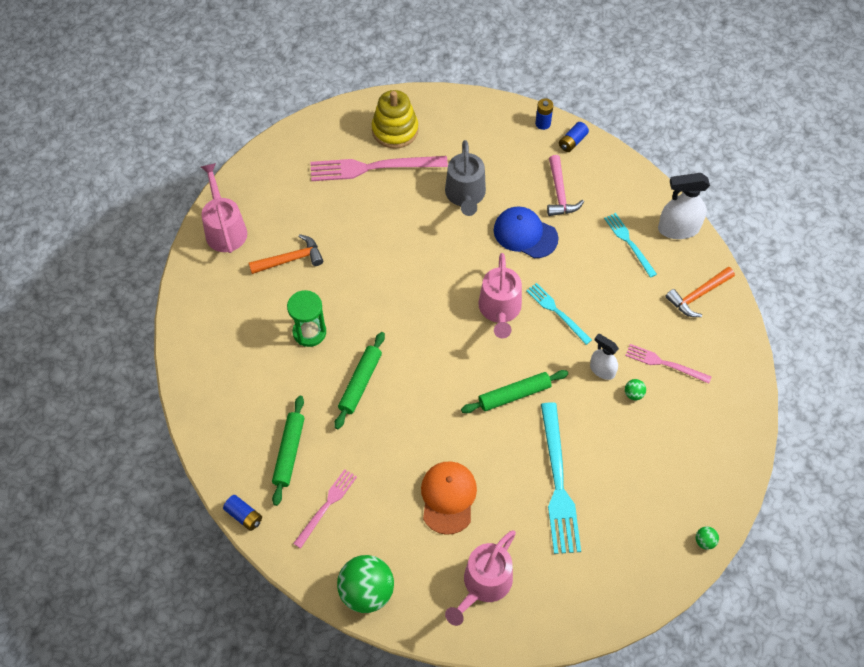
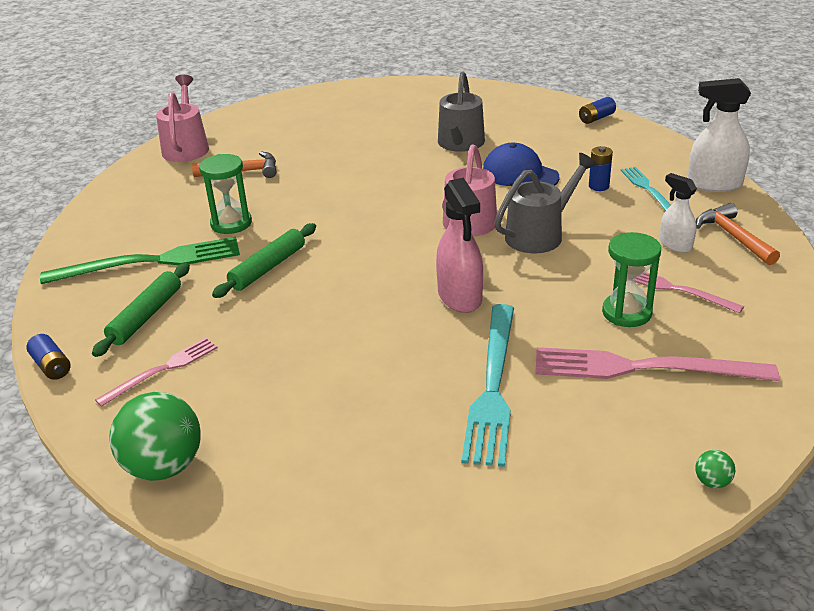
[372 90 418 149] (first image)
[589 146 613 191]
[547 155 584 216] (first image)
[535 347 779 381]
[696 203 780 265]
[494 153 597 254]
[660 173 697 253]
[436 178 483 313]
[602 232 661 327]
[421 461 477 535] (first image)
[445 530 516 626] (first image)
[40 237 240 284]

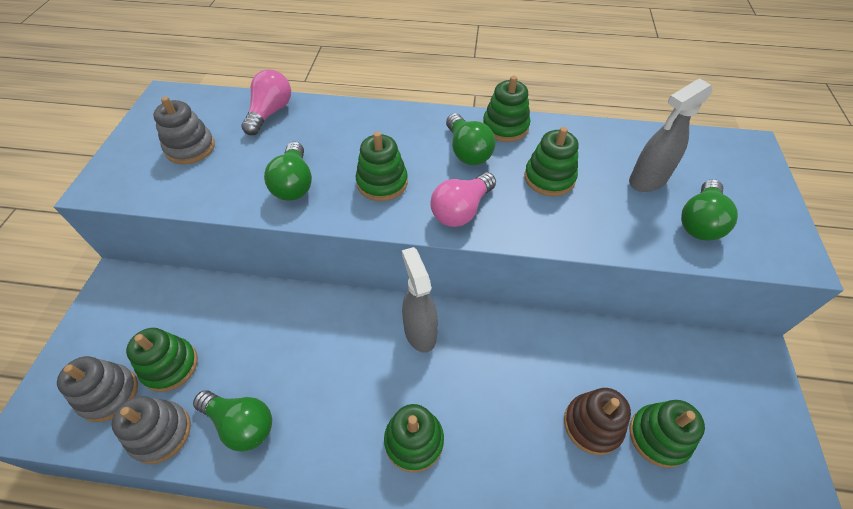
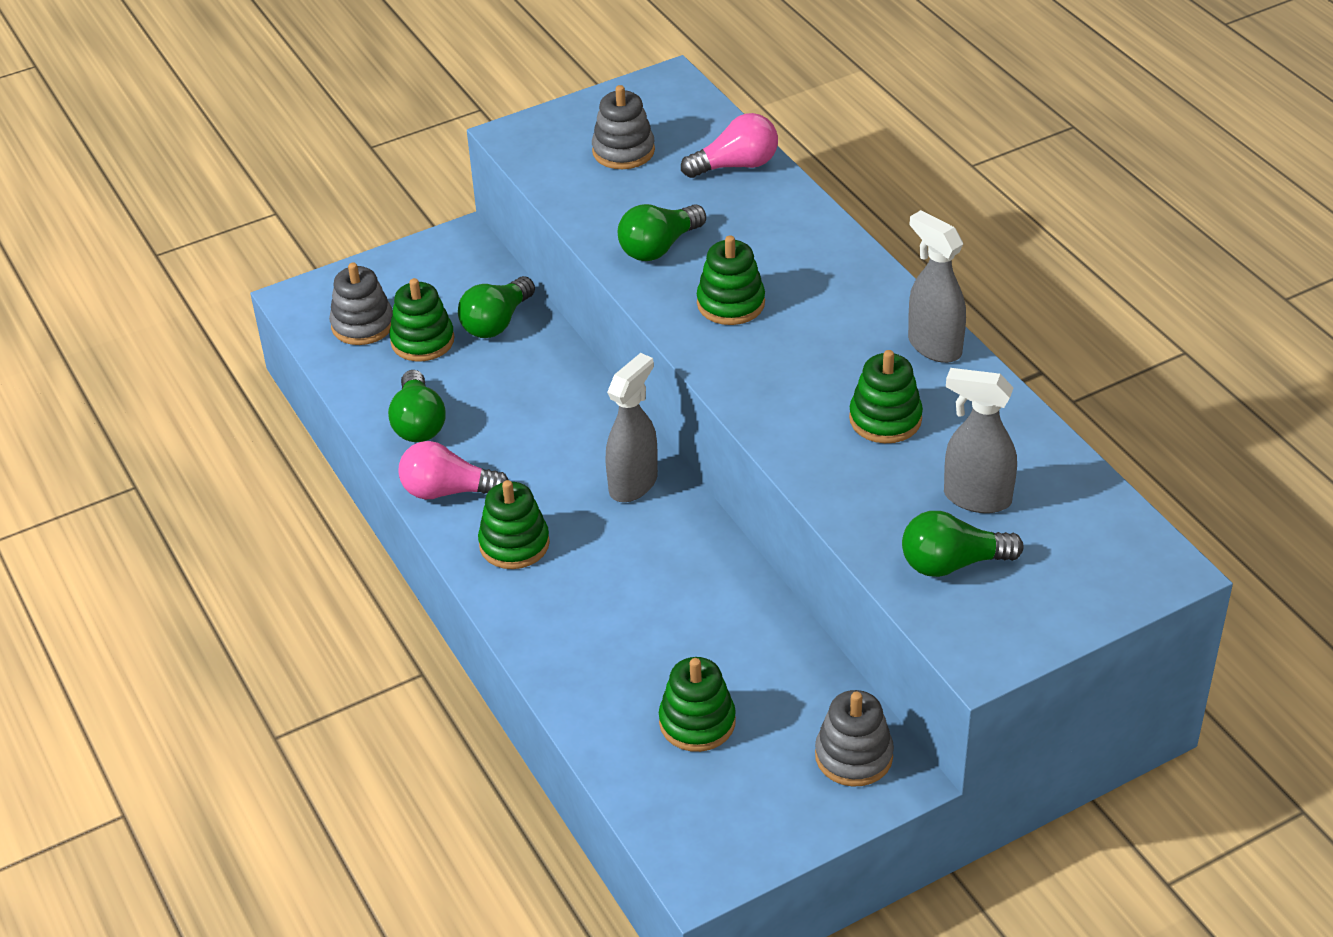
[908 210 966 363]
[458 276 535 338]
[398 441 509 499]
[564 388 631 455] (first image)
[815 690 894 786]

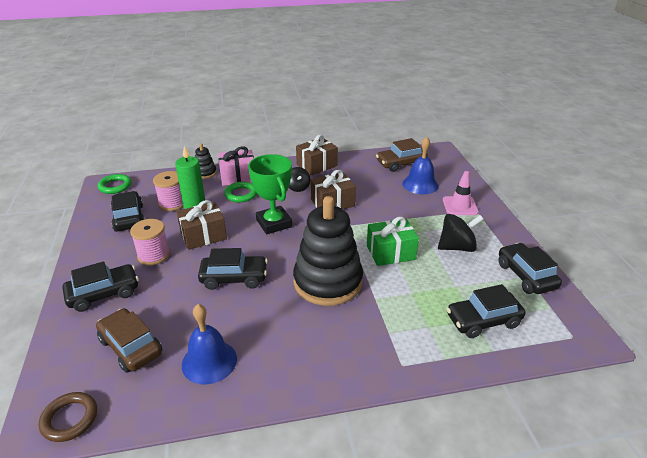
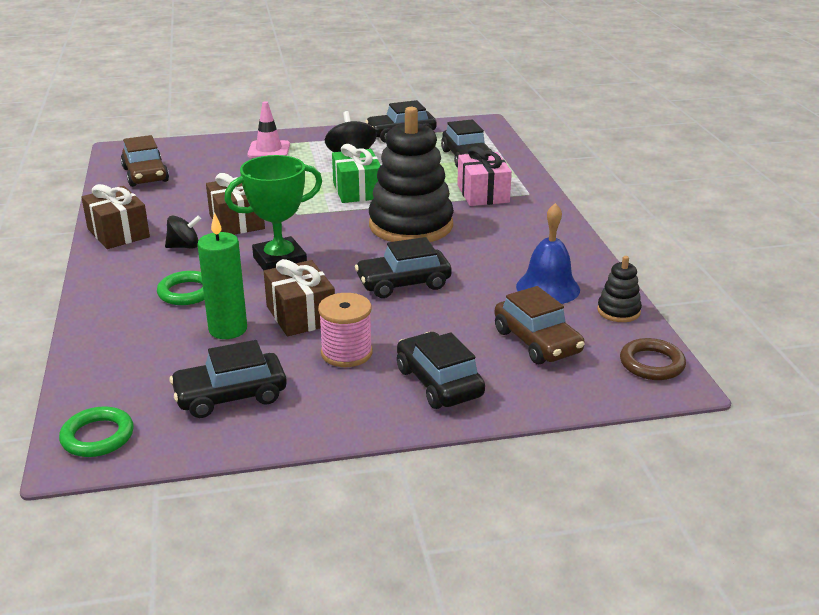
[402 137 439 194] (first image)
[597 256 642 322]
[457 146 512 206]
[153 171 183 211] (first image)
[355 237 452 298]
[495 286 585 364]

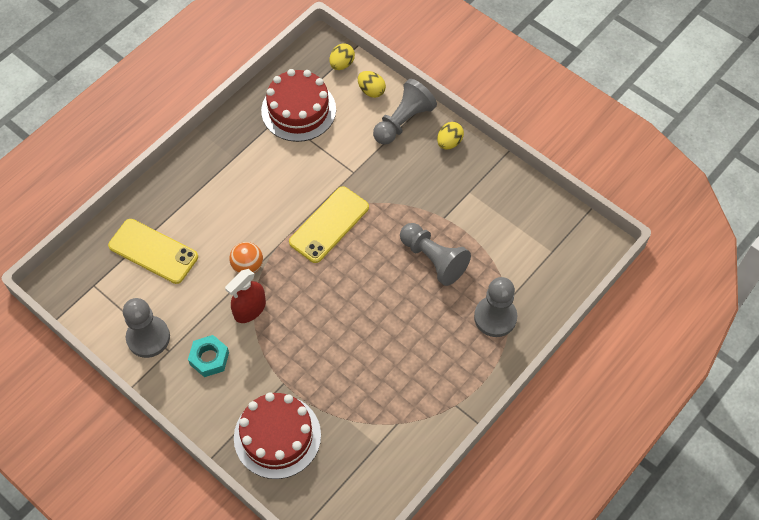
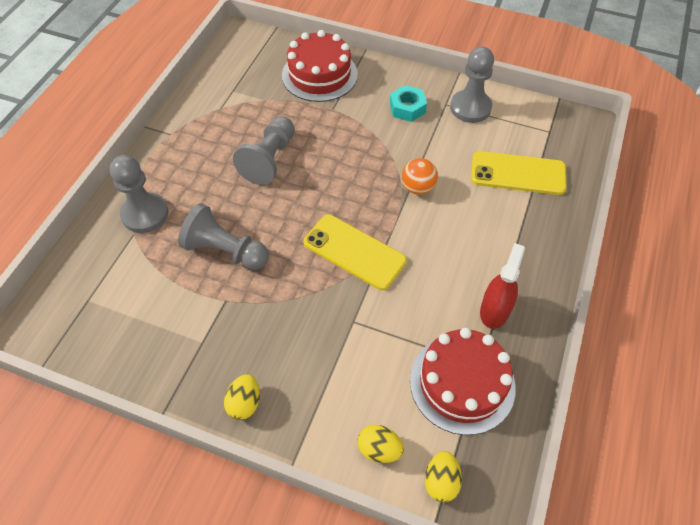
[233 117 295 185]
[303 215 407 290]
[480 243 525 329]

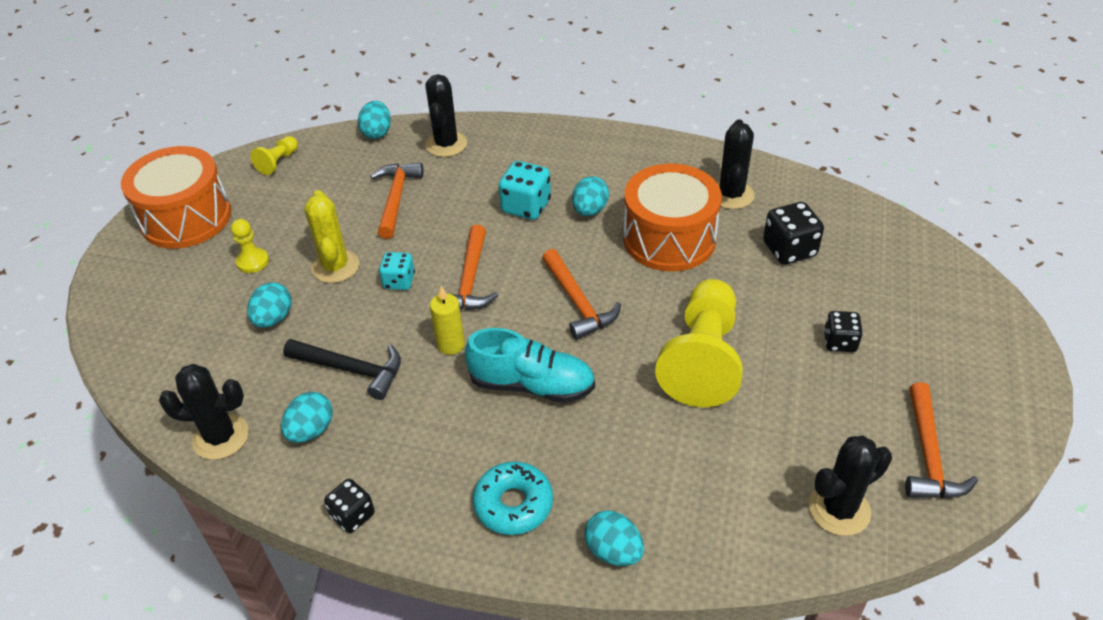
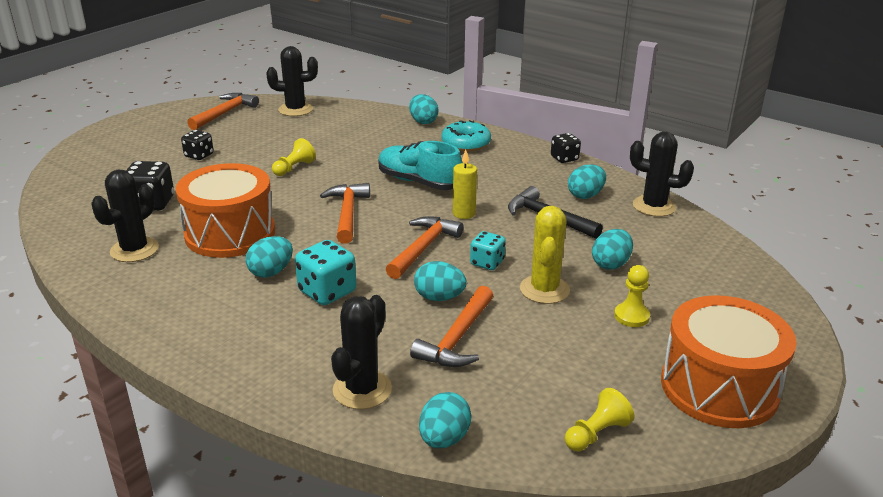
[272 138 316 176]
[414 261 467 301]

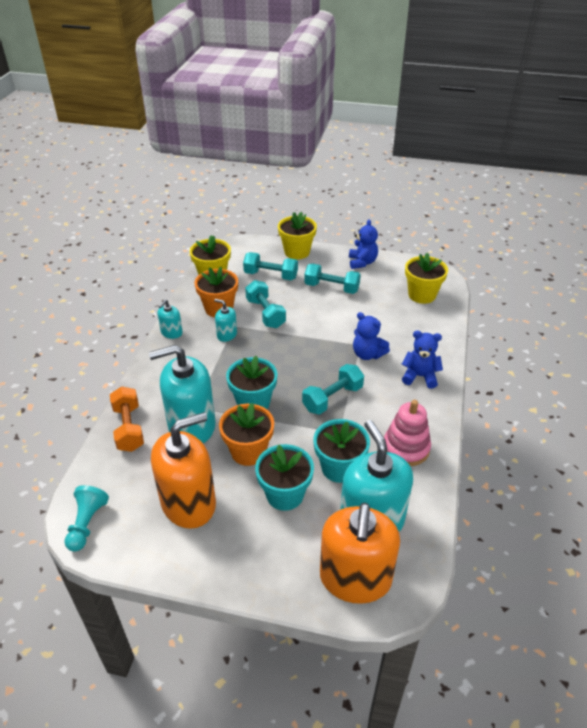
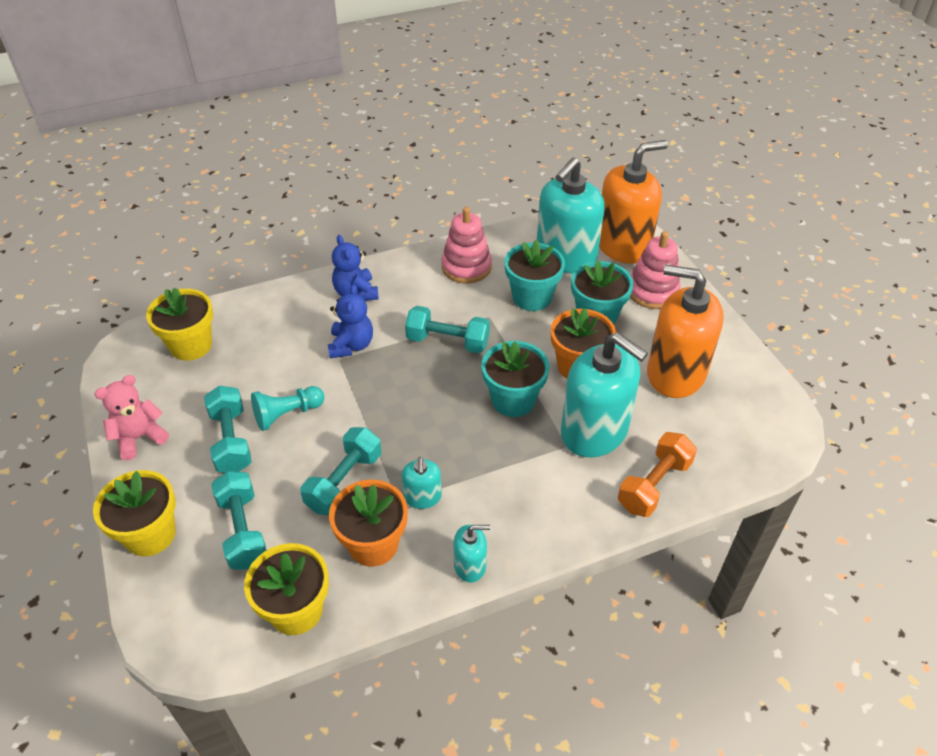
[94 375 169 460]
[251 386 324 431]
[630 231 680 309]

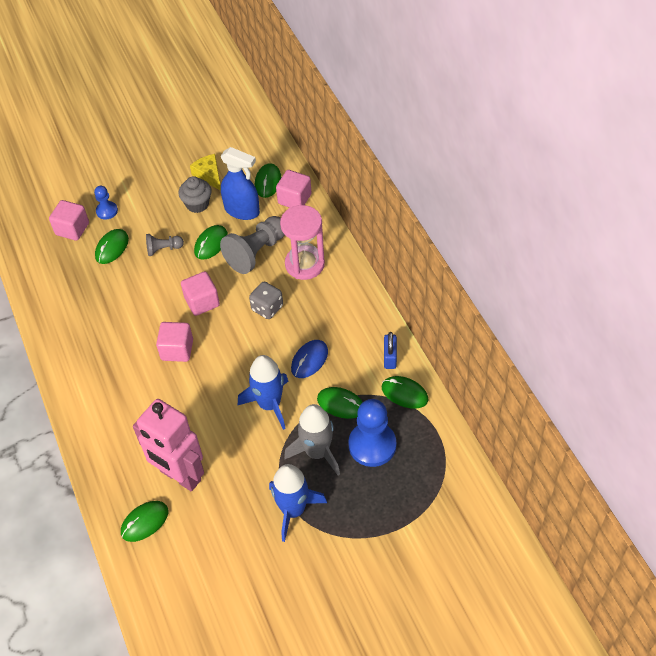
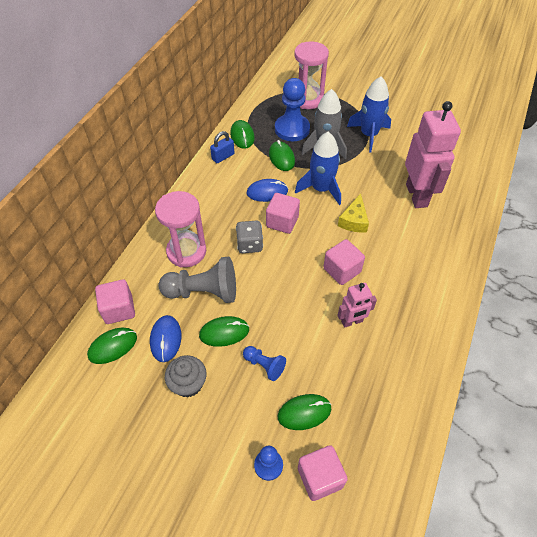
[150 315 181 362]
[338 193 369 232]
[243 346 286 381]
[266 193 300 234]
[121 501 168 542] (first image)
[294 41 329 109]
[338 283 377 328]

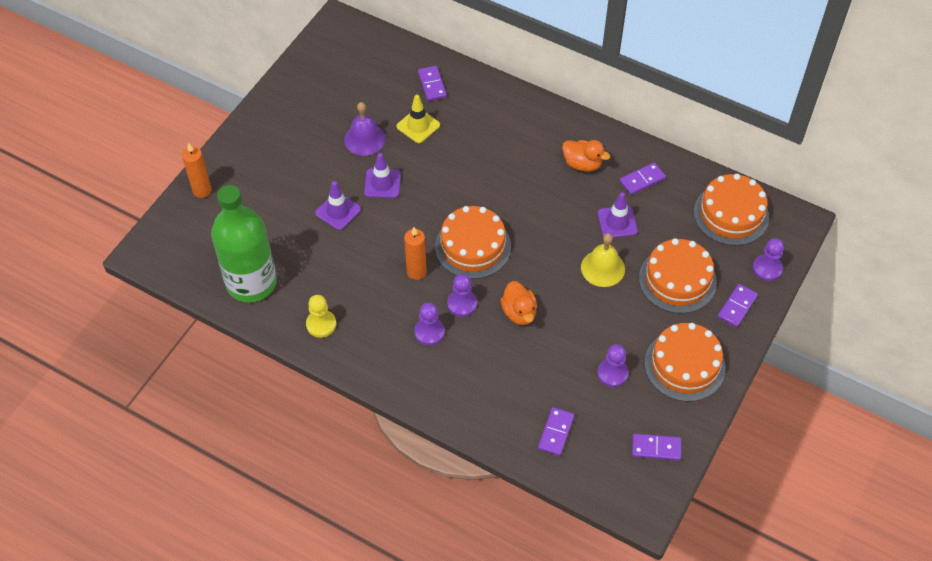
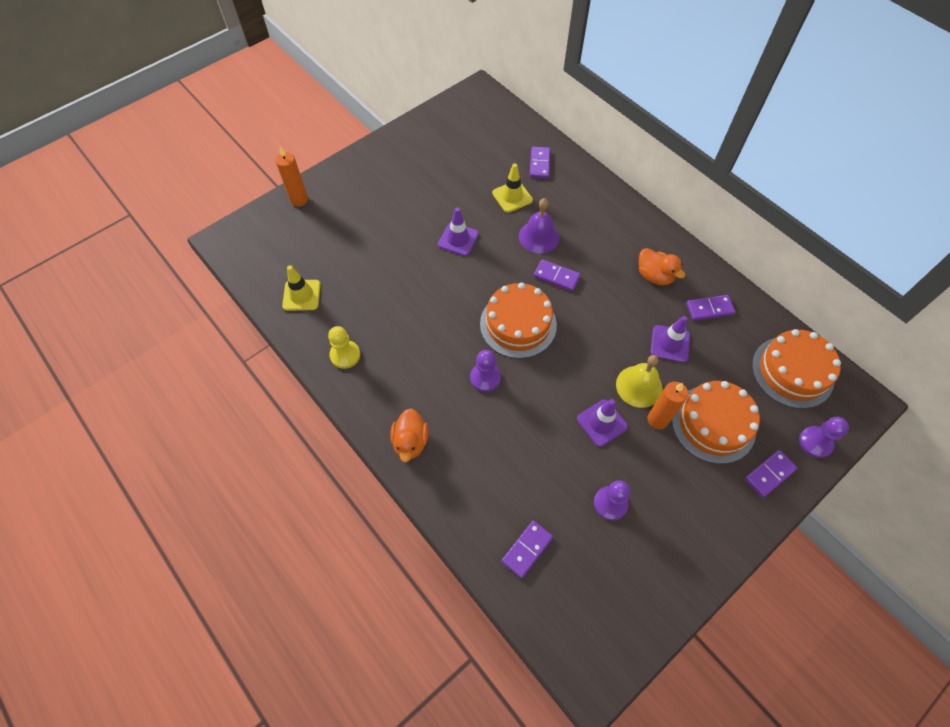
[519 198 559 254]
[577 399 628 447]
[282 265 321 311]
[648 382 688 429]
[390 408 428 462]
[414 303 445 346] (first image)
[645 323 726 402] (first image)
[534 259 580 291]

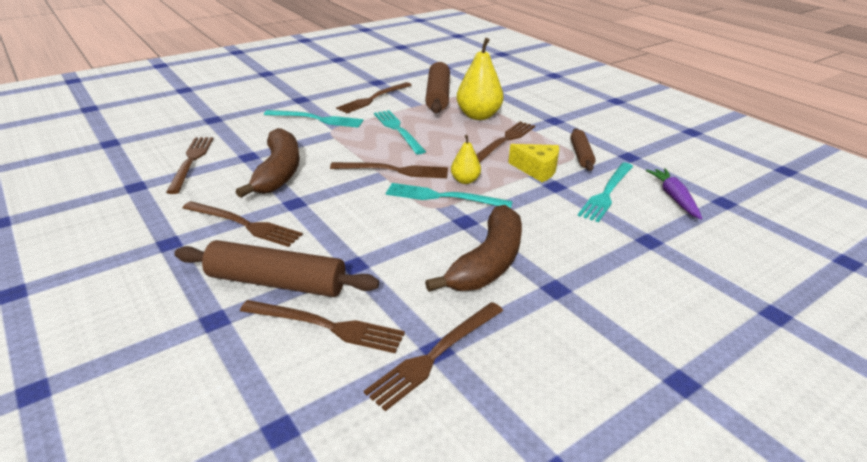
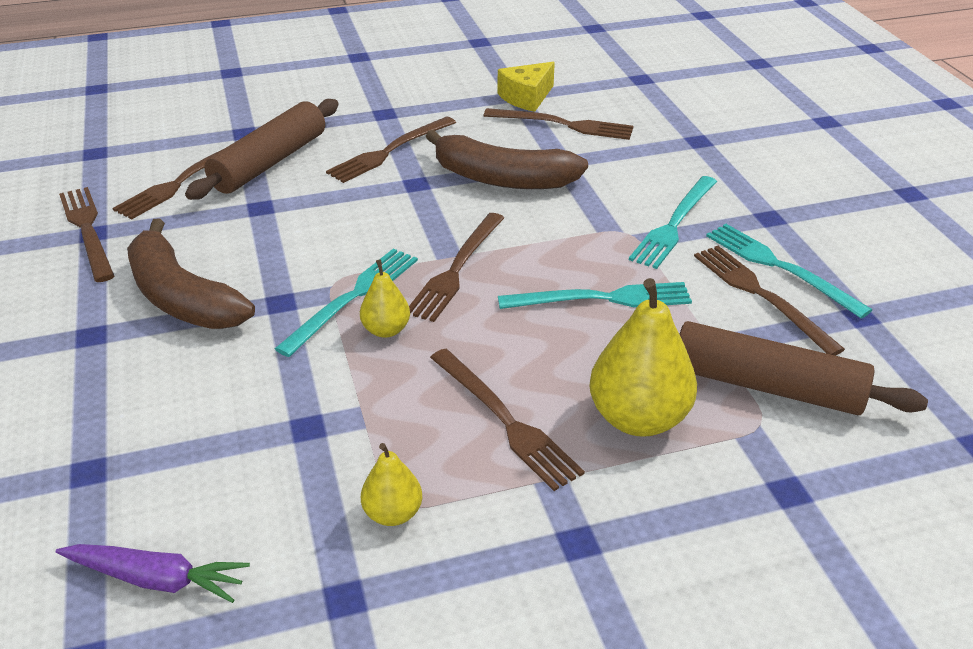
[361 443 422 526]
[497 62 555 112]
[706 224 872 319]

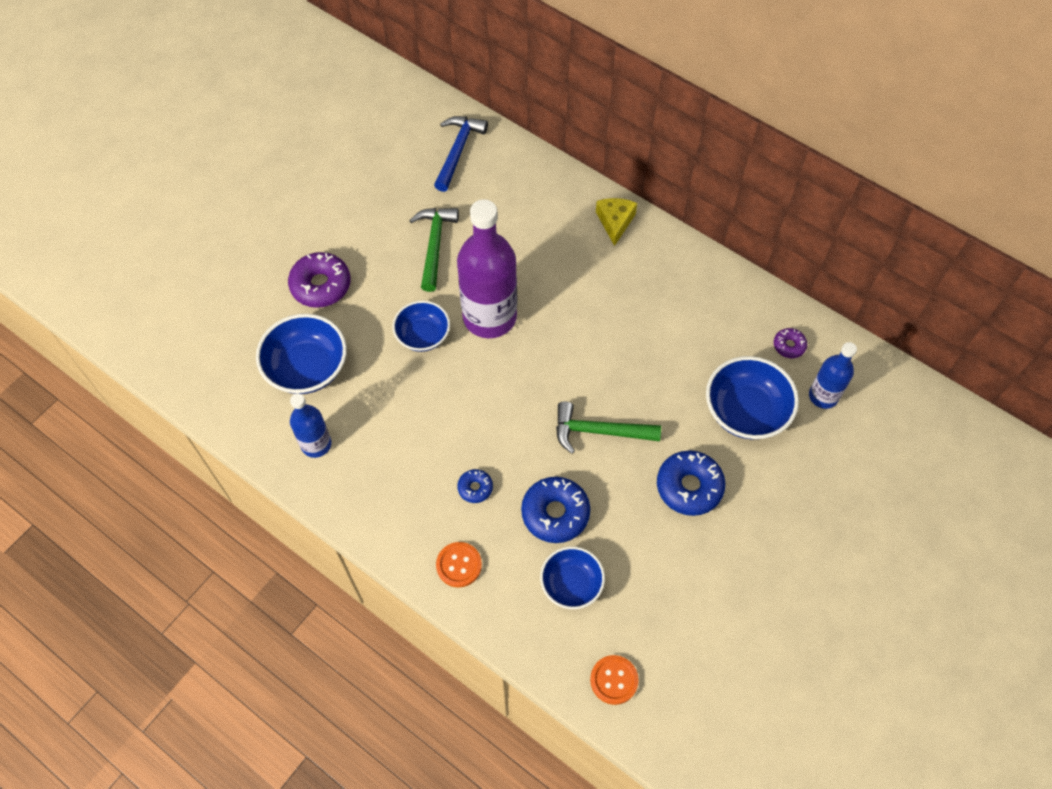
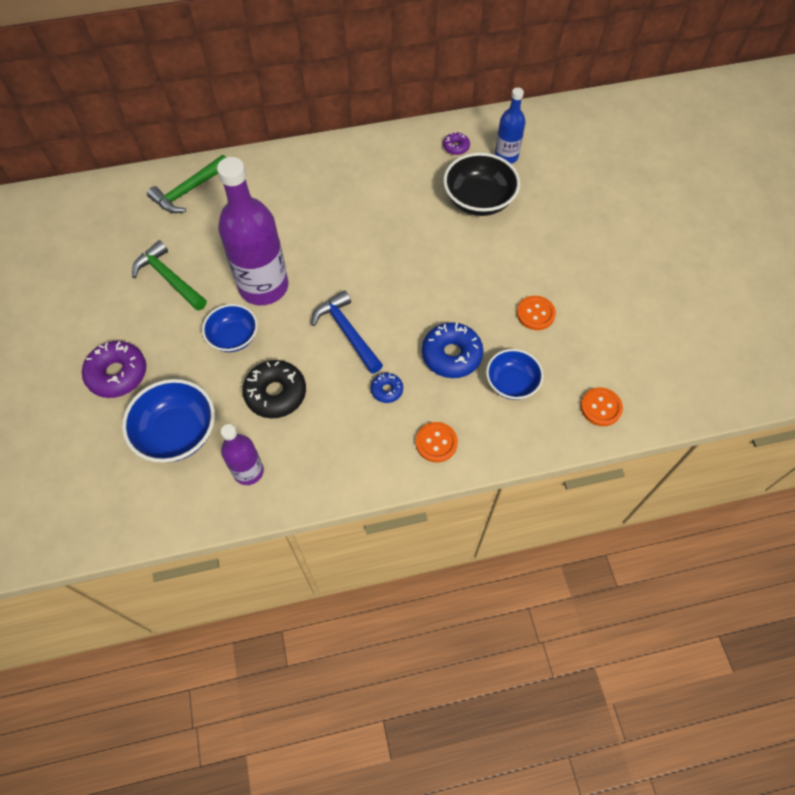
[311 290 383 374]
[596 198 637 246] (first image)
[443 153 520 216]
[221 424 264 485]
[147 155 226 213]
[657 450 725 516] (first image)
[517 296 556 330]
[243 360 306 418]

